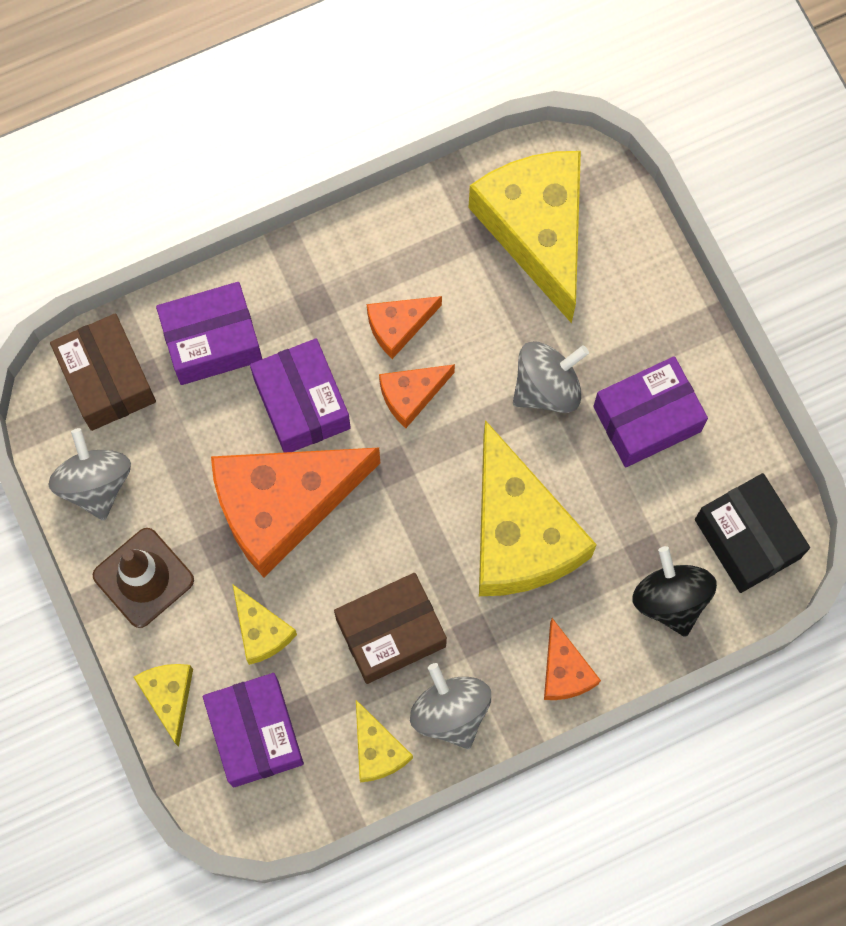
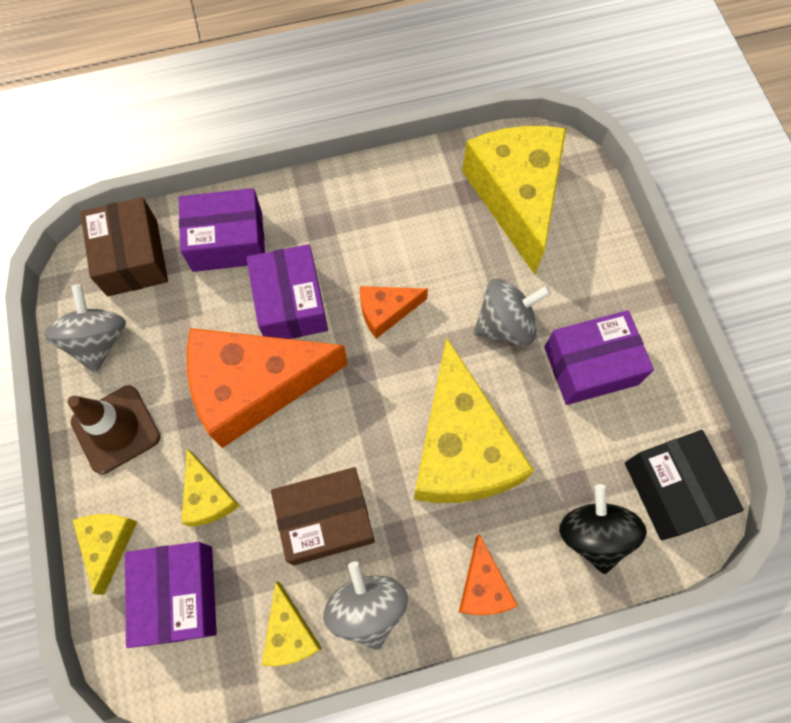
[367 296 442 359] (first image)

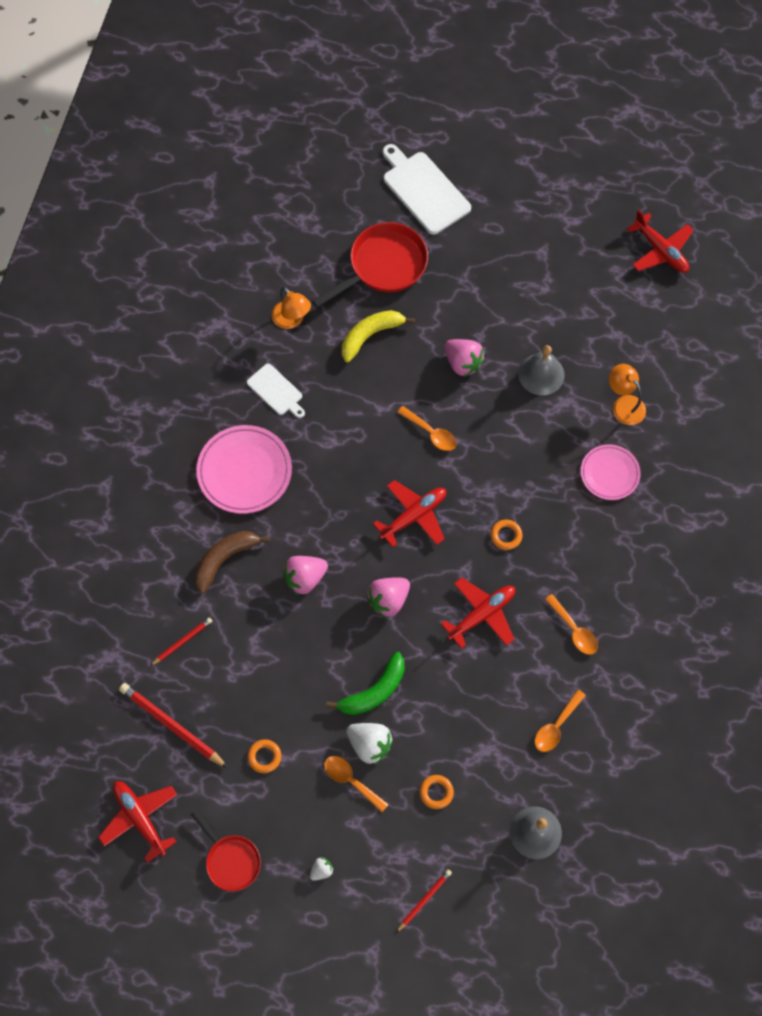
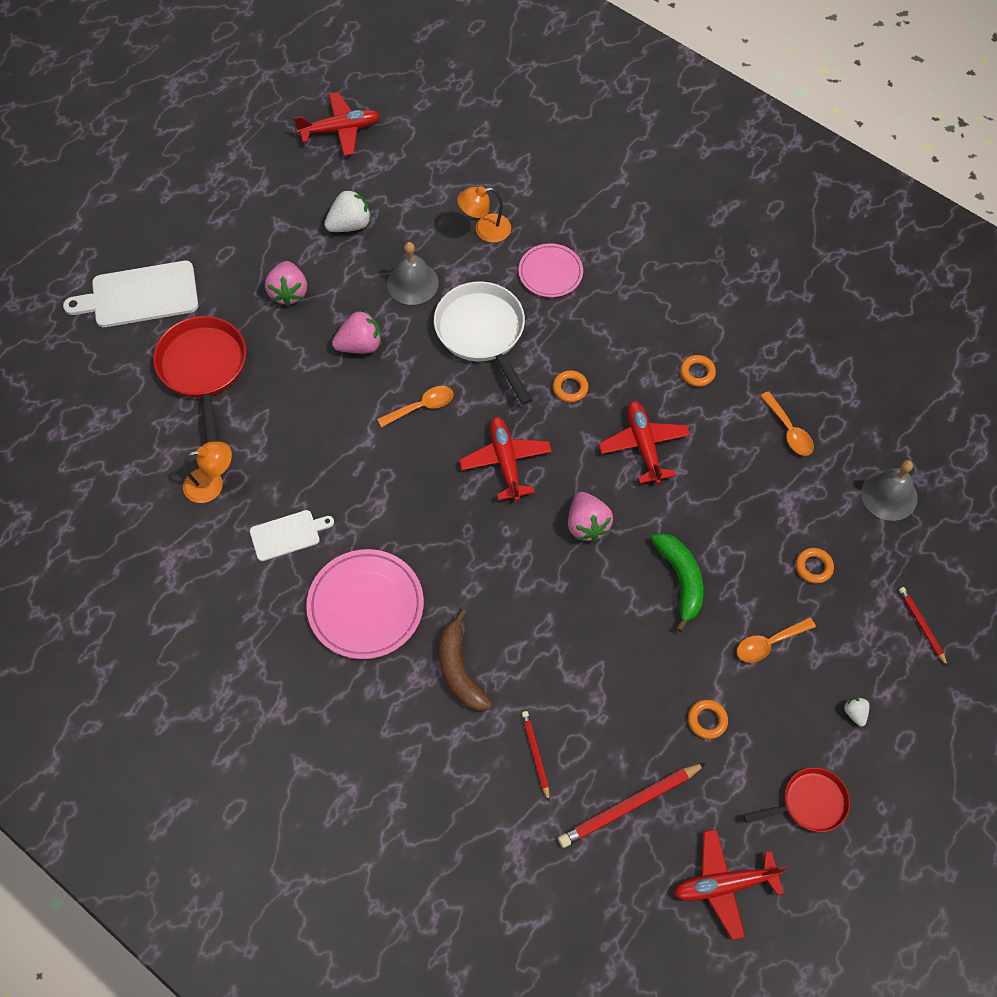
[342 310 415 362] (first image)
[265 261 307 306]
[680 355 716 387]
[324 189 371 232]
[434 282 532 405]

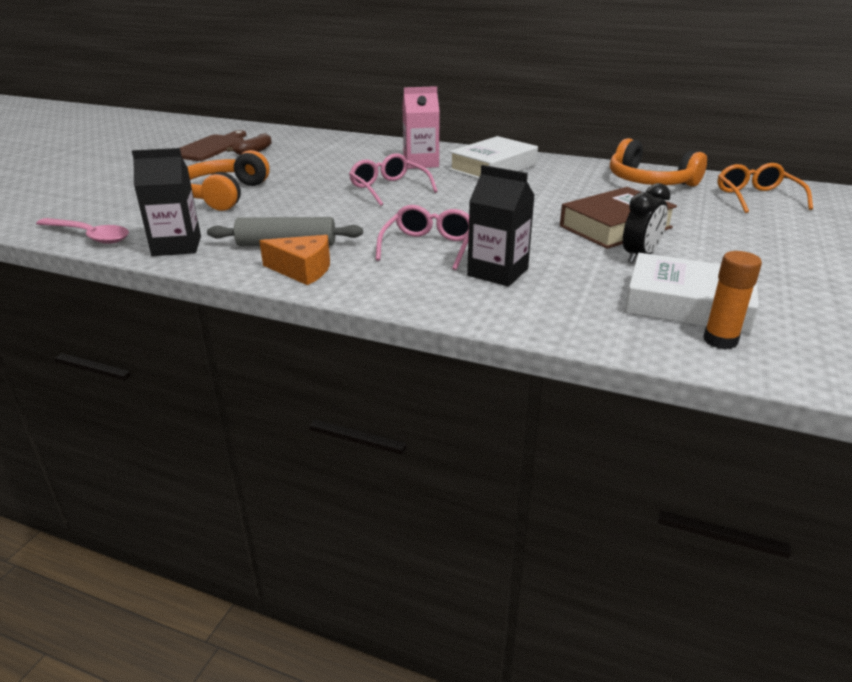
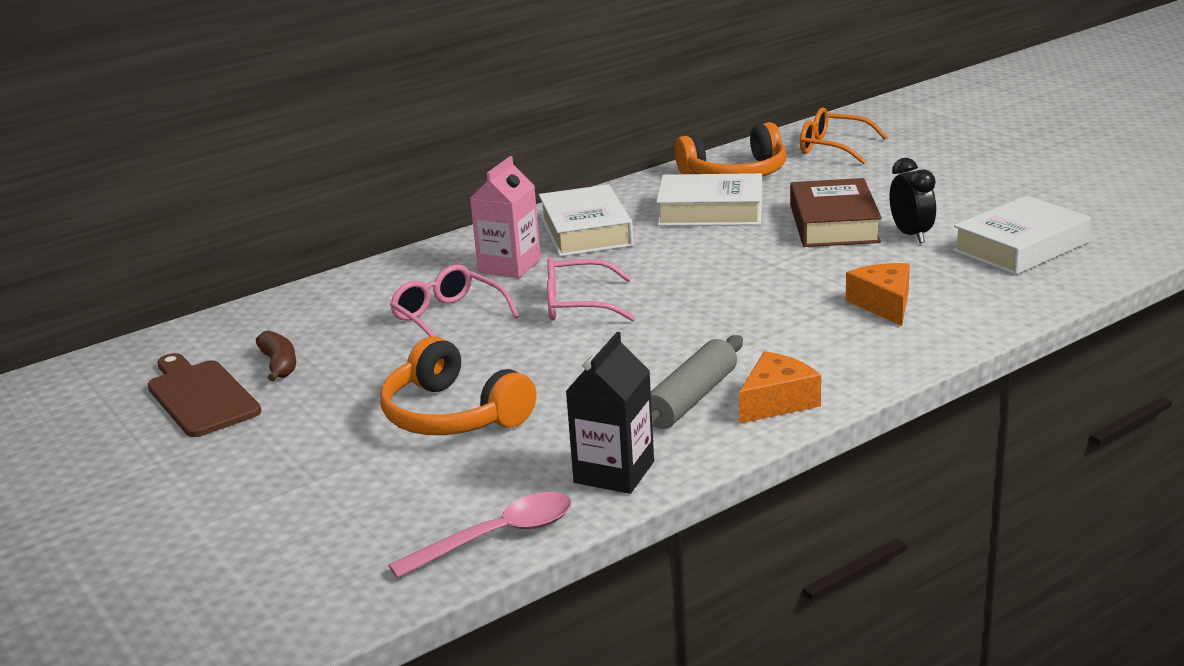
[846 263 910 326]
[390 264 519 337]
[703 251 762 350] (first image)
[656 173 762 226]

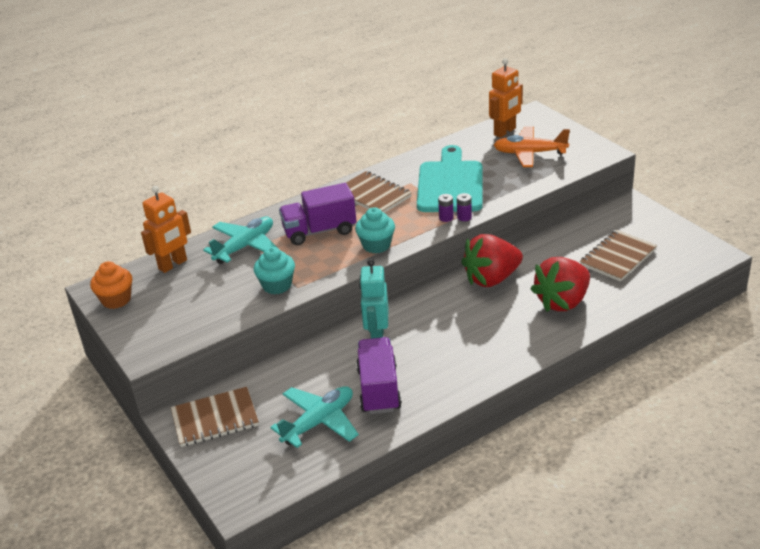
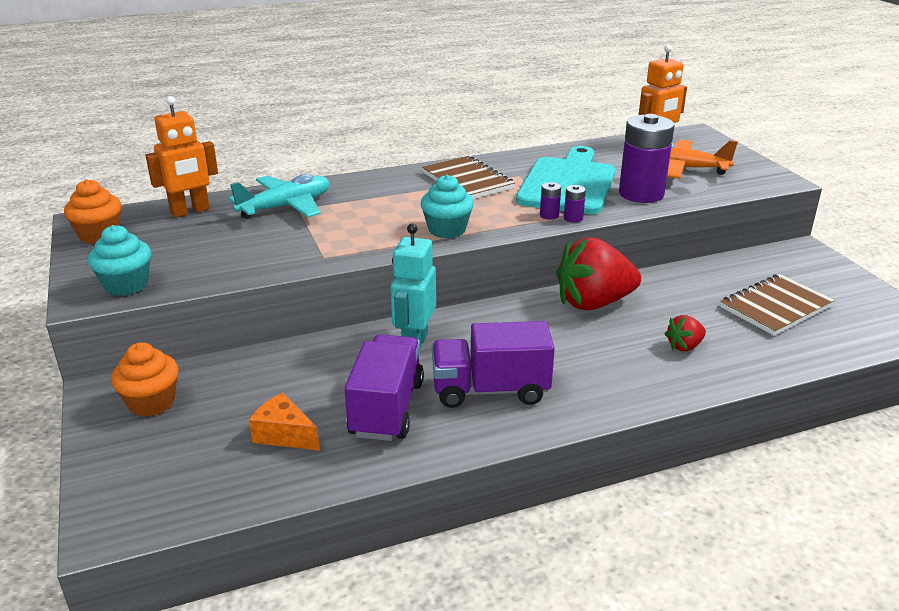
[432 321 555 408]
[88 225 151 296]
[665 315 706 351]
[249 393 320 451]
[111 342 179 417]
[619 114 675 203]

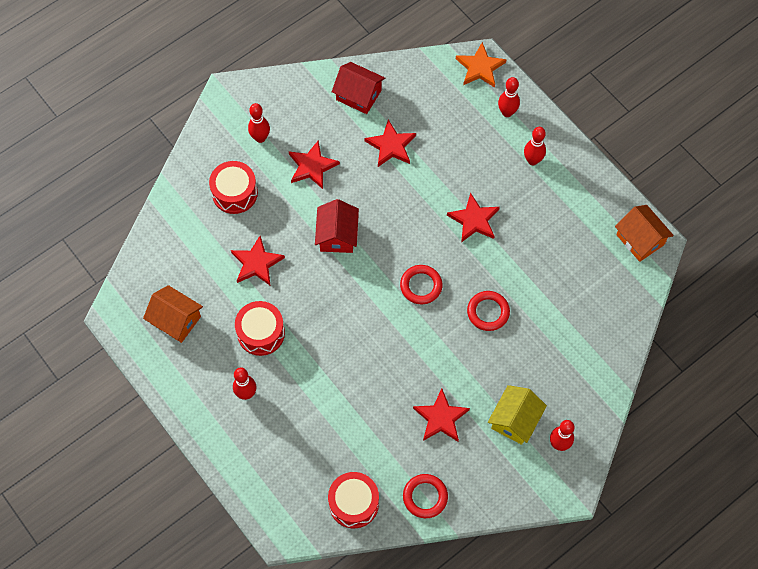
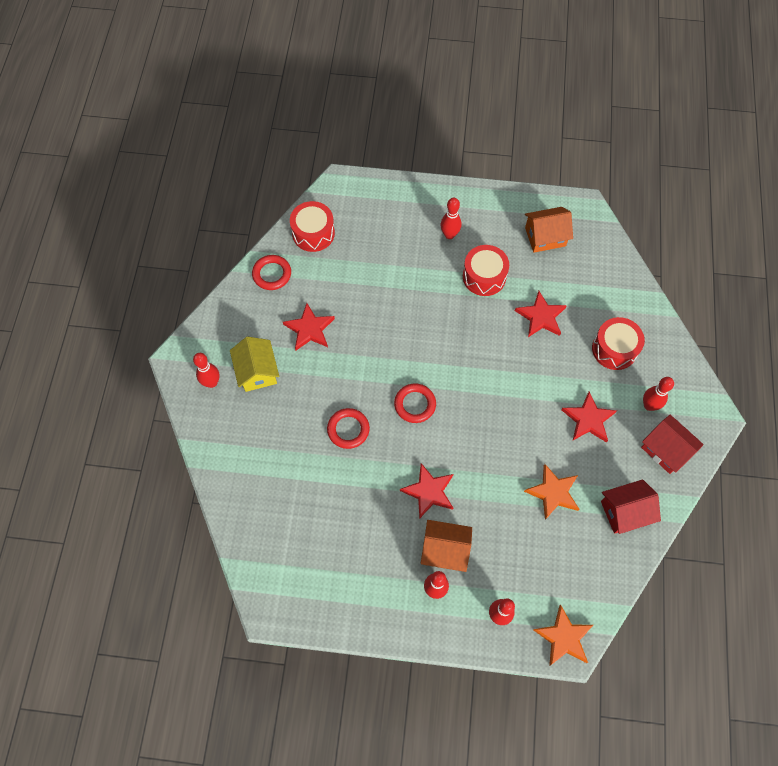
[524 464 579 520]
[641 415 704 474]
[421 520 472 572]

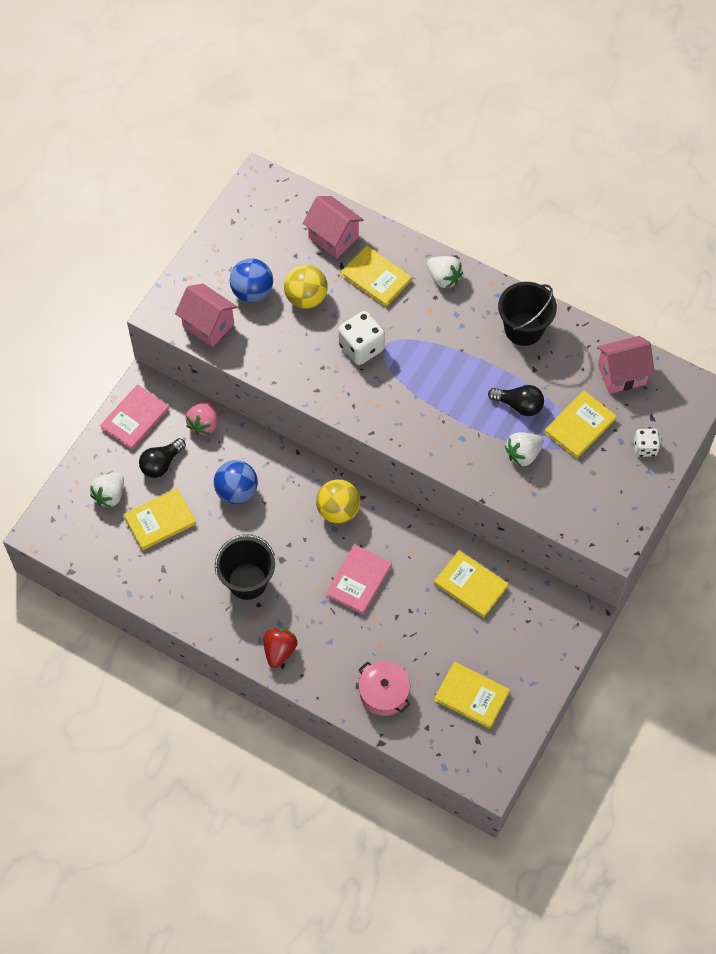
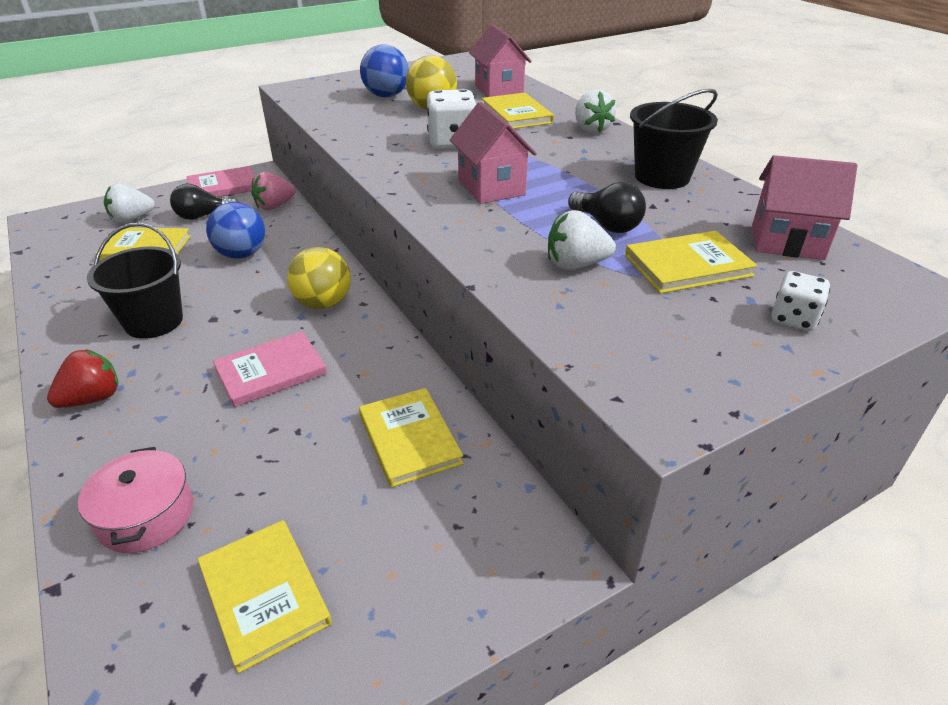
[450 102 537 204]

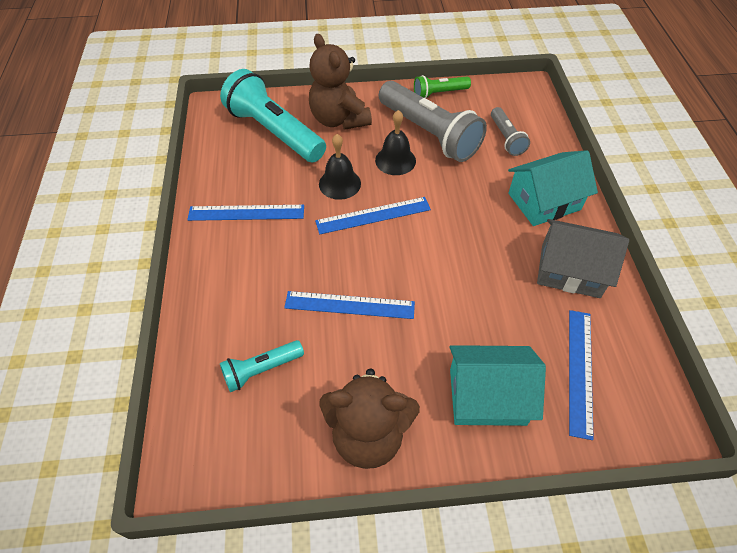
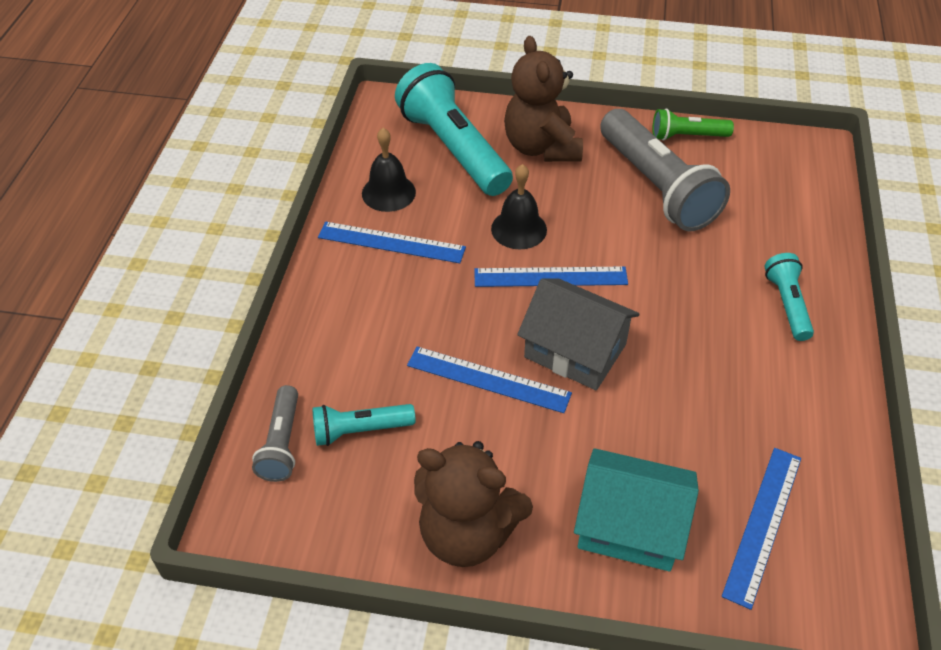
[252 385 298 482]
[362 128 416 212]
[765 253 814 341]
[517 279 640 390]

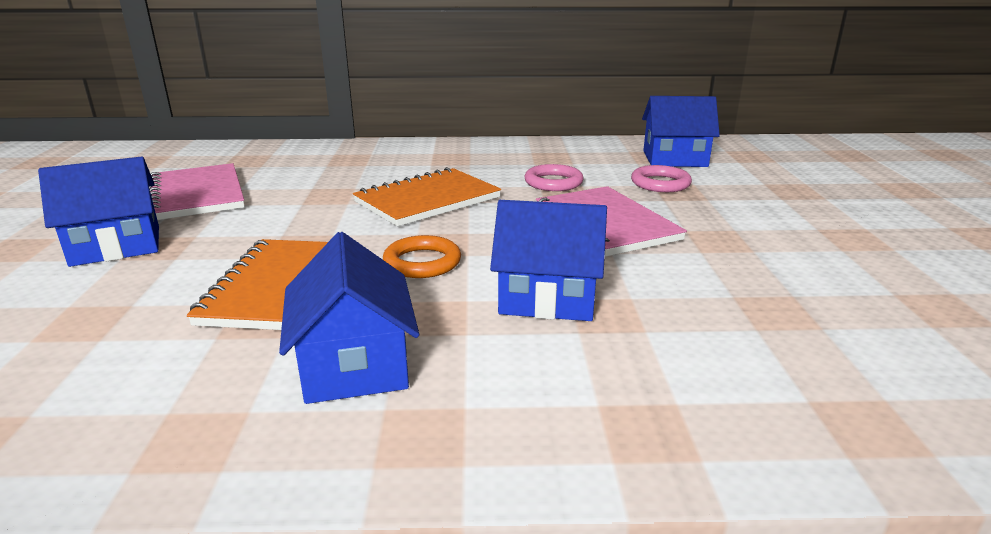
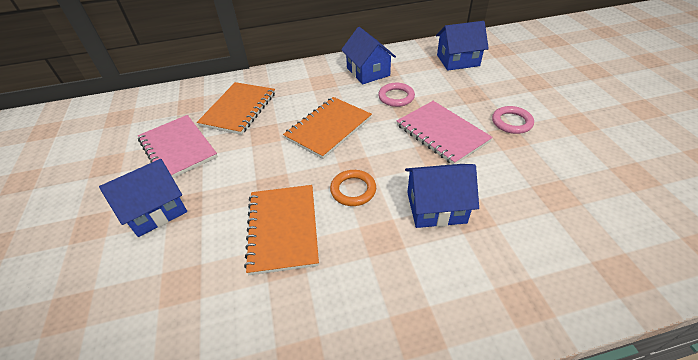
[492 106 534 134]
[341 27 396 84]
[197 82 275 135]

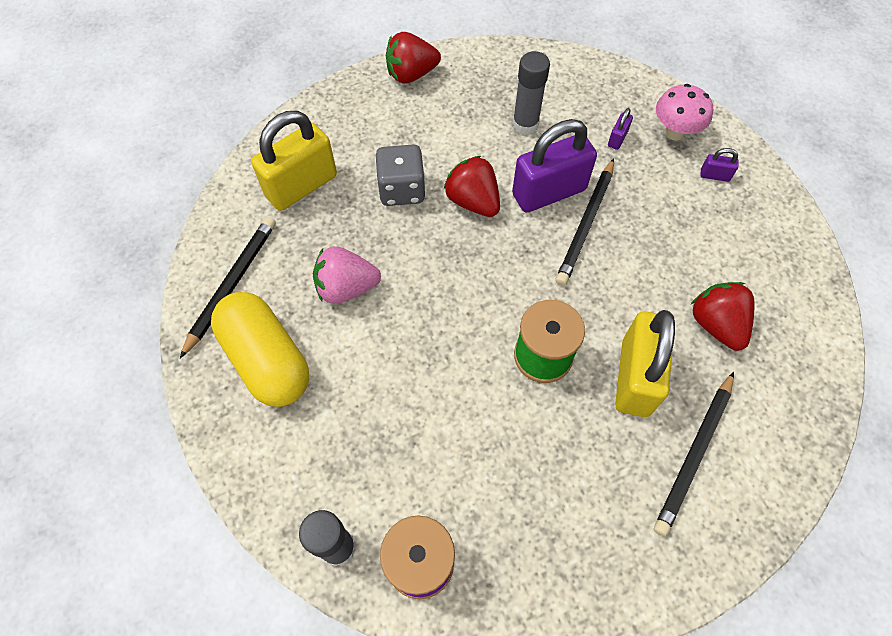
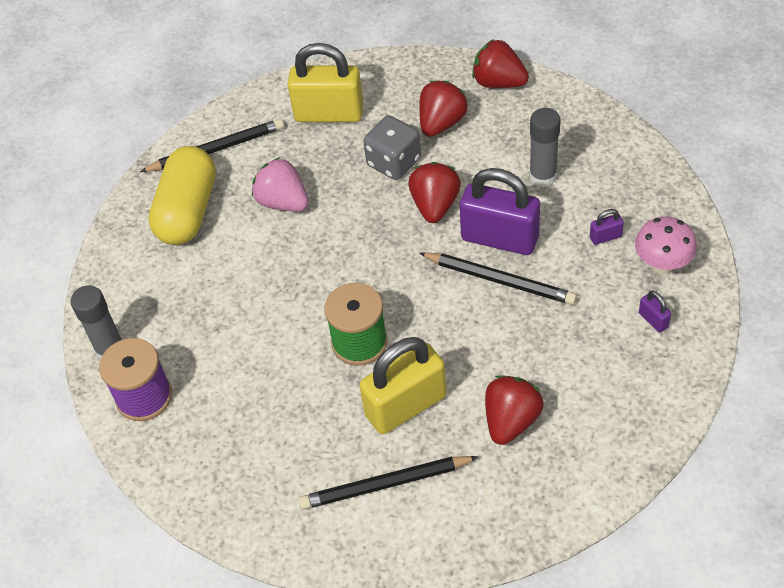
[419 252 577 305]
[419 81 468 137]

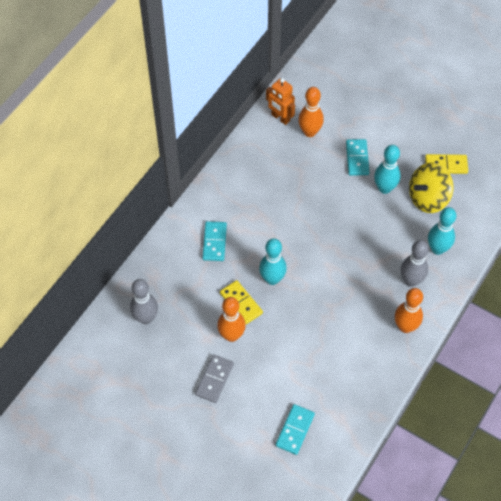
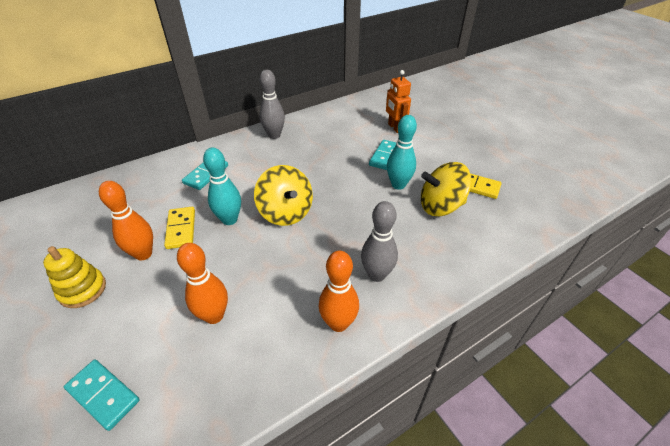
[386 70 411 133]
[177 243 228 324]
[428 207 456 255] (first image)
[259 70 285 139]
[43 246 106 308]
[64 360 140 431]
[254 165 313 226]

